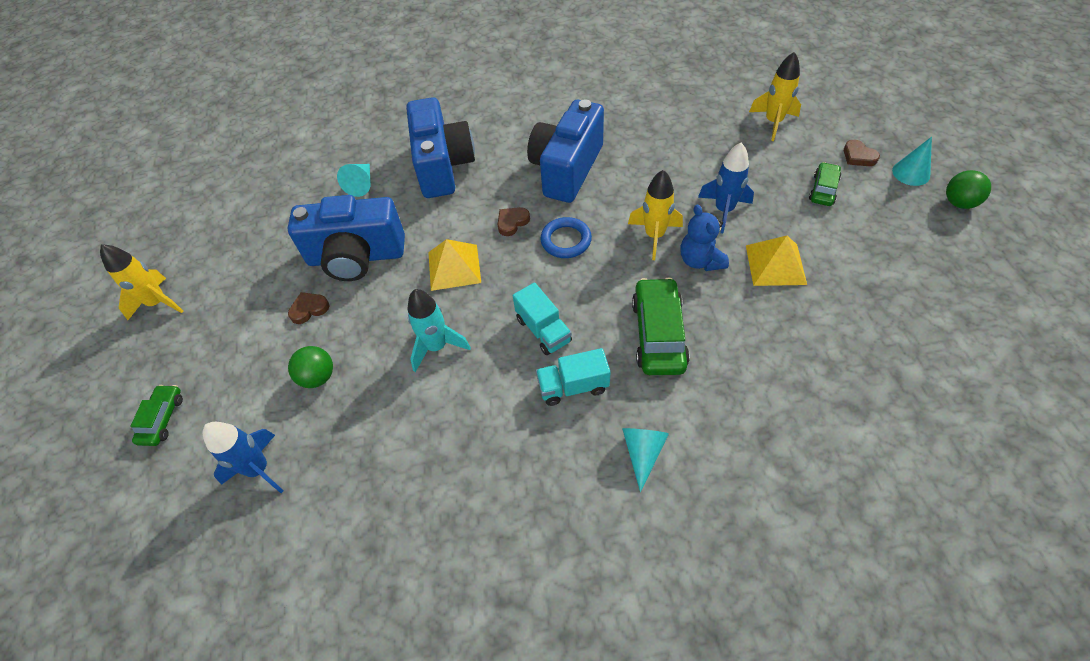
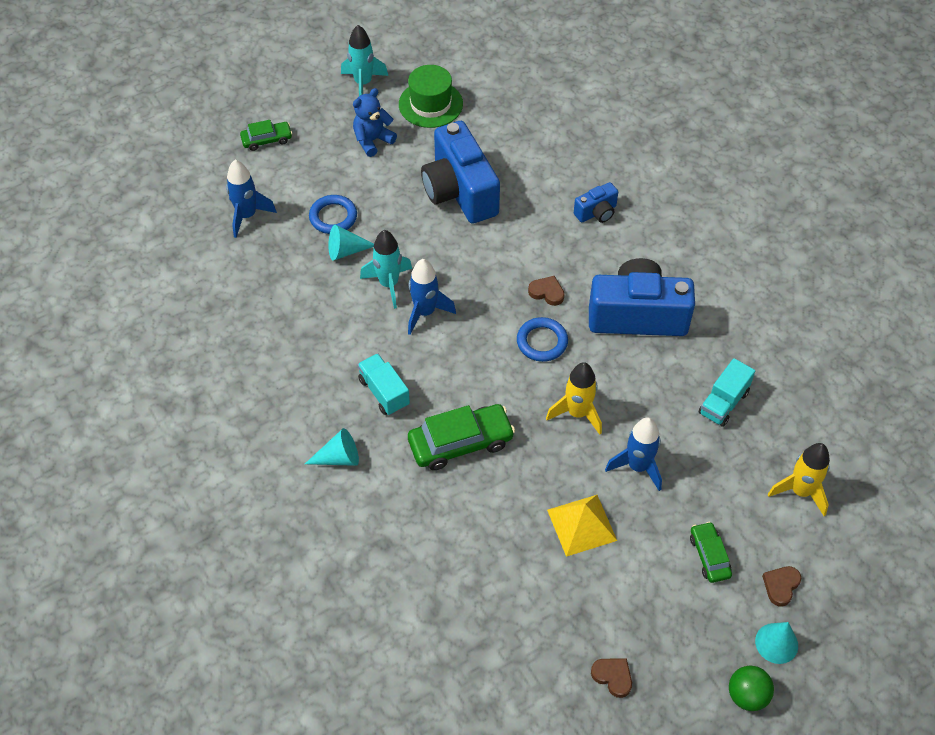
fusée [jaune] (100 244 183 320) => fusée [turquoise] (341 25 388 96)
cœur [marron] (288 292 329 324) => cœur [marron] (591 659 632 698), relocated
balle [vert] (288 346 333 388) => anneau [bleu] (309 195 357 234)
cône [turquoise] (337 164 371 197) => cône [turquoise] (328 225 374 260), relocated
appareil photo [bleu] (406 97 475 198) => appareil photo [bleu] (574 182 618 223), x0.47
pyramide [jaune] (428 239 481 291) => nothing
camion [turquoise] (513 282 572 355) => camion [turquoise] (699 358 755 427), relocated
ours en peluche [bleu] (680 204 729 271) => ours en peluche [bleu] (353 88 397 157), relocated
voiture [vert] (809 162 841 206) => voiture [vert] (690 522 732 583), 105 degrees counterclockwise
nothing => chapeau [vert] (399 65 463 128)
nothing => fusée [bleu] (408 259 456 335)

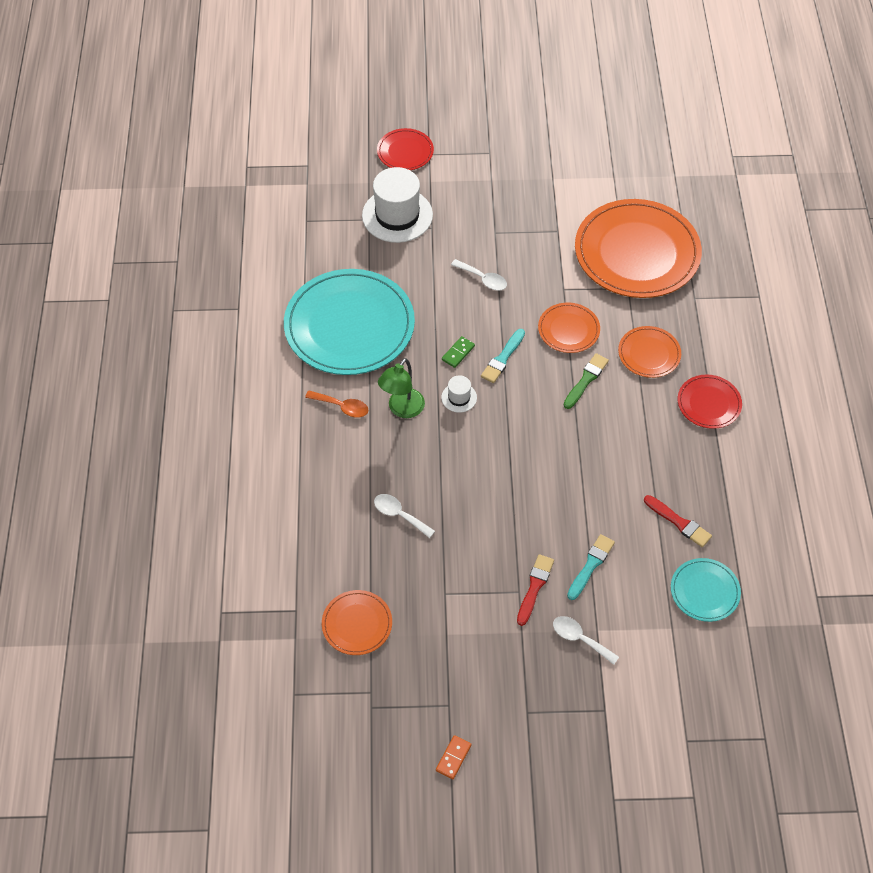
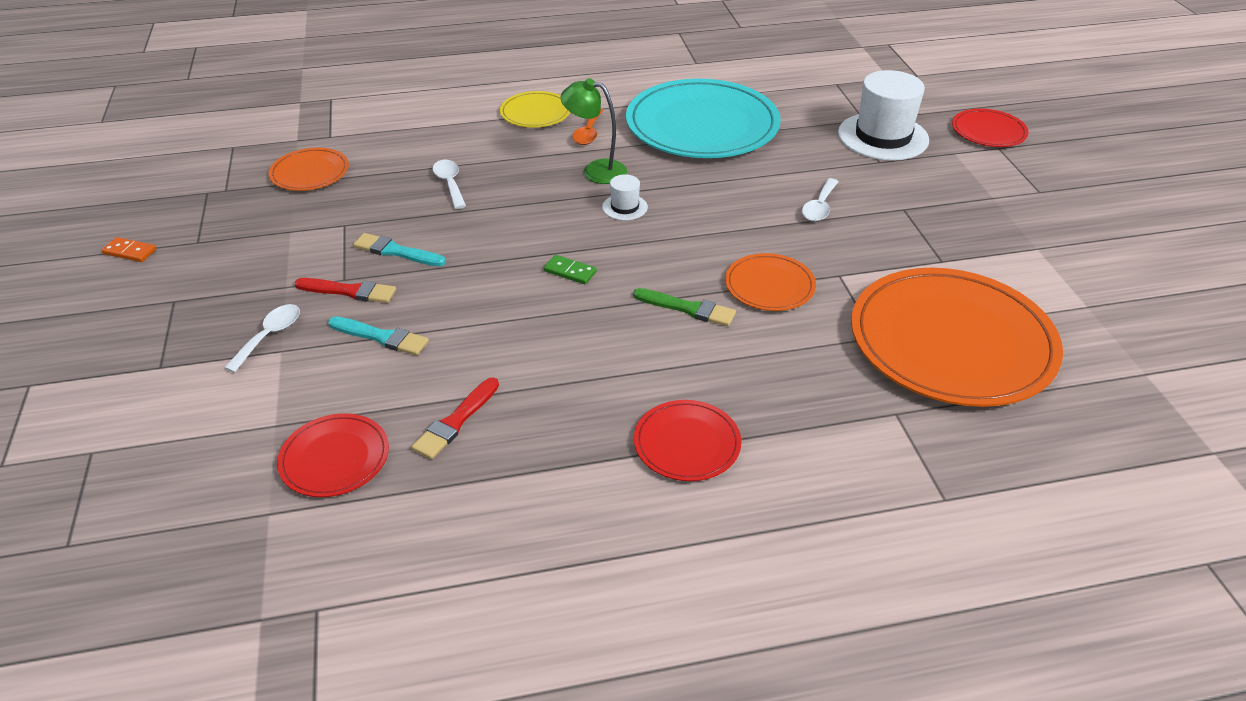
cuillère [blanc] (374 494 435 538) => cuillère [blanc] (432 160 466 209), 45 degrees counterclockwise
domino [vert] (442 336 475 368) => domino [vert] (544 255 597 284), relocated
pinceau [turquoise] (481 329 525 383) => pinceau [turquoise] (353 233 446 266), relocated
assiette [orange] (618 326 681 378) => nothing
assiette [turquoise] (671 558 741 622) => assiette [rouge] (277 413 389 497)
nothing => assiette [jaune] (500 91 570 128)

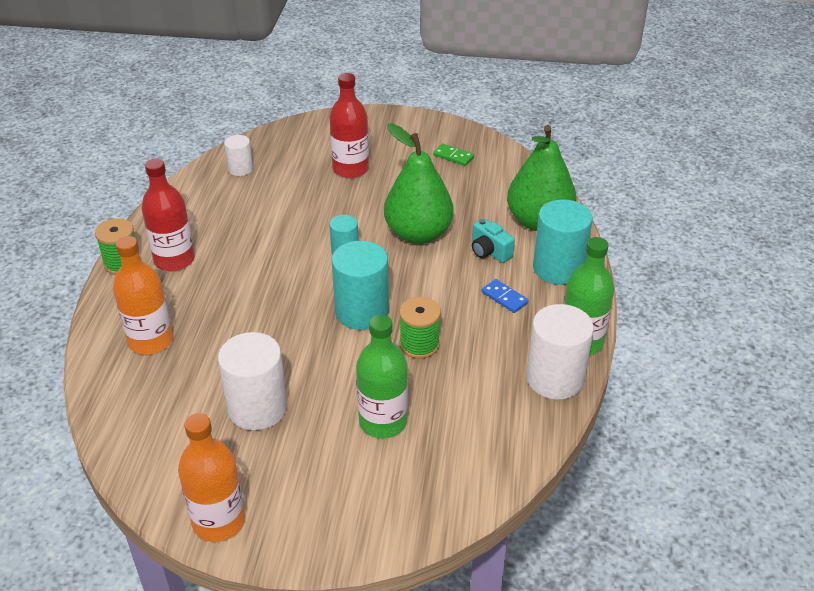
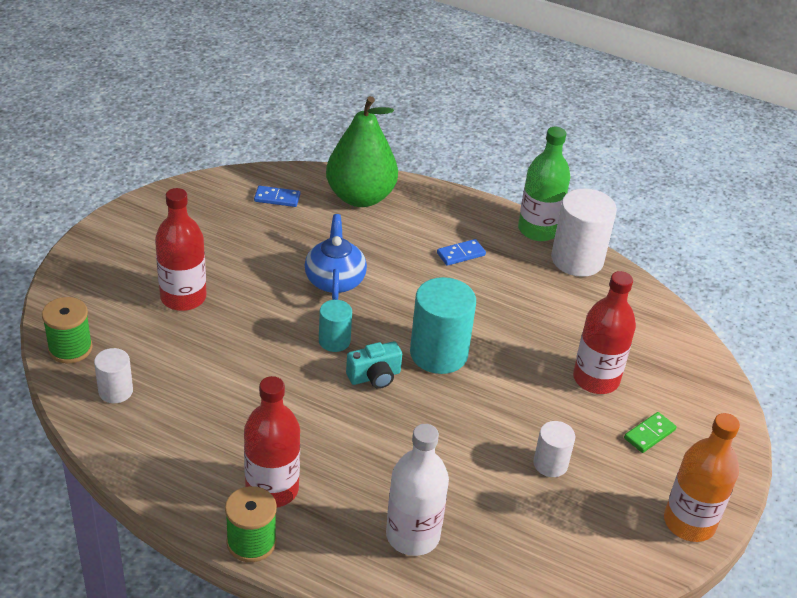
bouteille [orange] (113 236 173 354) => bouteille [blanc] (386 424 449 556)
cylindre [blanc] (218 332 287 430) => cylindre [blanc] (533 421 575 477), x0.55
bouteille [vert] (356 315 408 438) => bouteille [rouge] (573 271 636 394)
poire [vert] (384 123 453 244) => théière [bleu] (305 214 367 300)
bobine [vert] (399 297 441 359) => bobine [vert] (42 297 93 364), relocated
domino [vert] (433 144 474 166) => domino [vert] (624 412 677 453), relocated
appareil photo [turquoise] (472 218 515 263) => appareil photo [turquoise] (346 341 402 389), relocated
cylindre [turquoise] (533 199 593 285) => nothing
nothing => domino [bleu] (254 186 300 207)

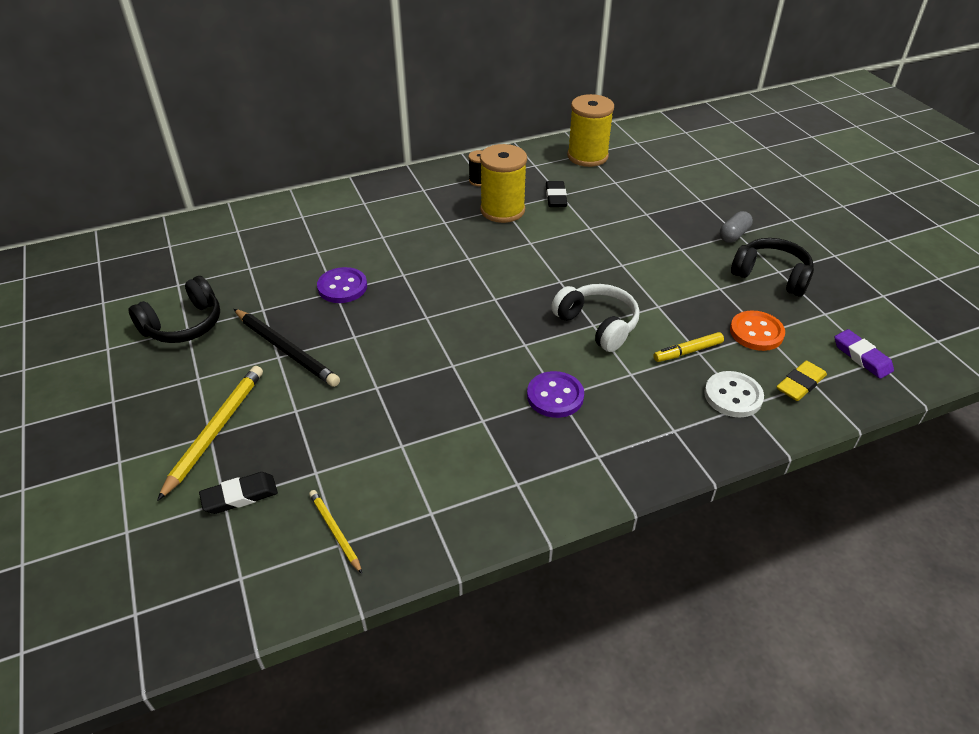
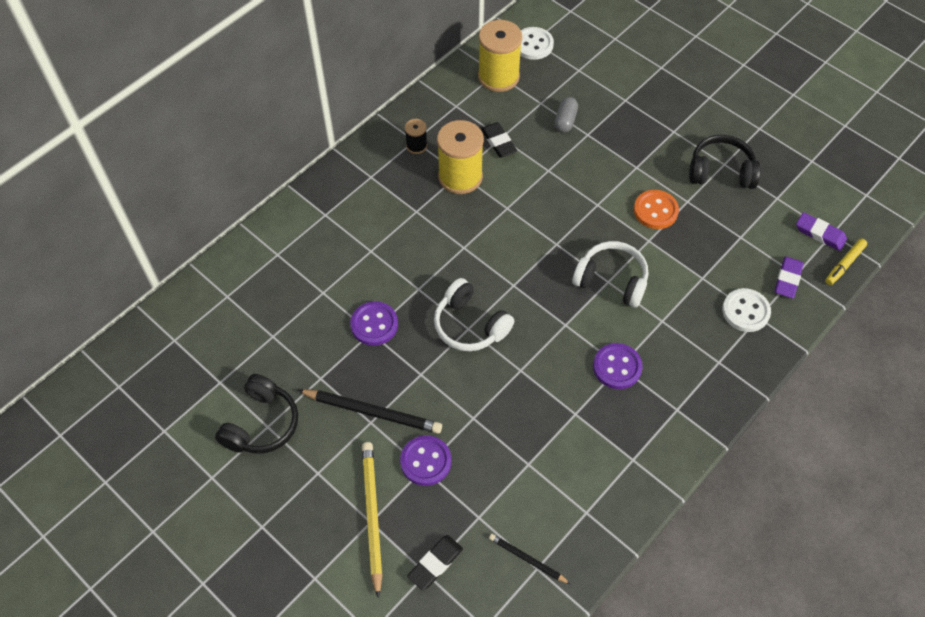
crayon [jaune] (309 490 362 574) => crayon [noir] (489 534 570 584)
feutre [jaune] (653 332 724 362) => feutre [jaune] (825 238 867 285), relocated
gélule [gris] (720 211 753 243) => gélule [gris] (554 97 578 133), relocated
bouton [orange] (730 311 785 351) => bouton [orange] (634 190 679 229), relocated
gomme [jaune] (777 361 827 401) => gomme [violet] (774 256 804 298)
nothing => bouton [violet] (400 435 451 486)
nothing => casque audio [blanc] (434 278 514 351)
nothing => bouton [blanc] (520 27 554 60)

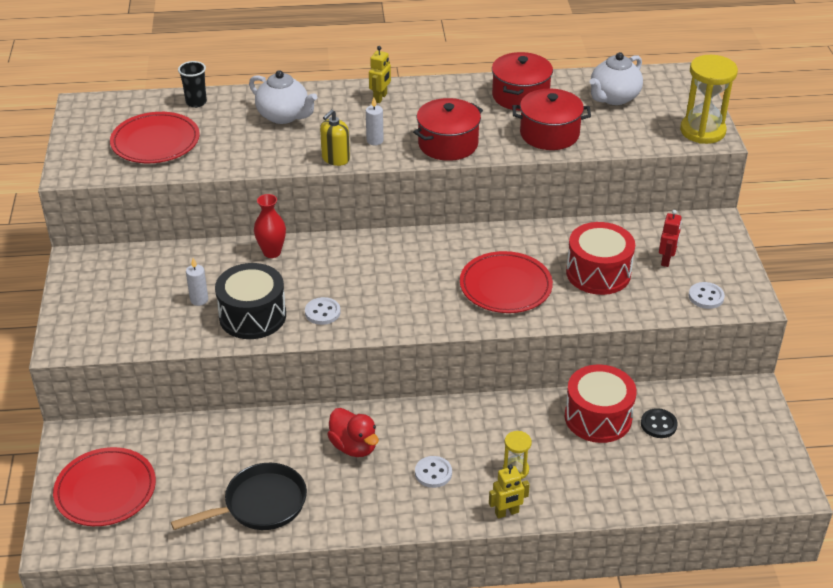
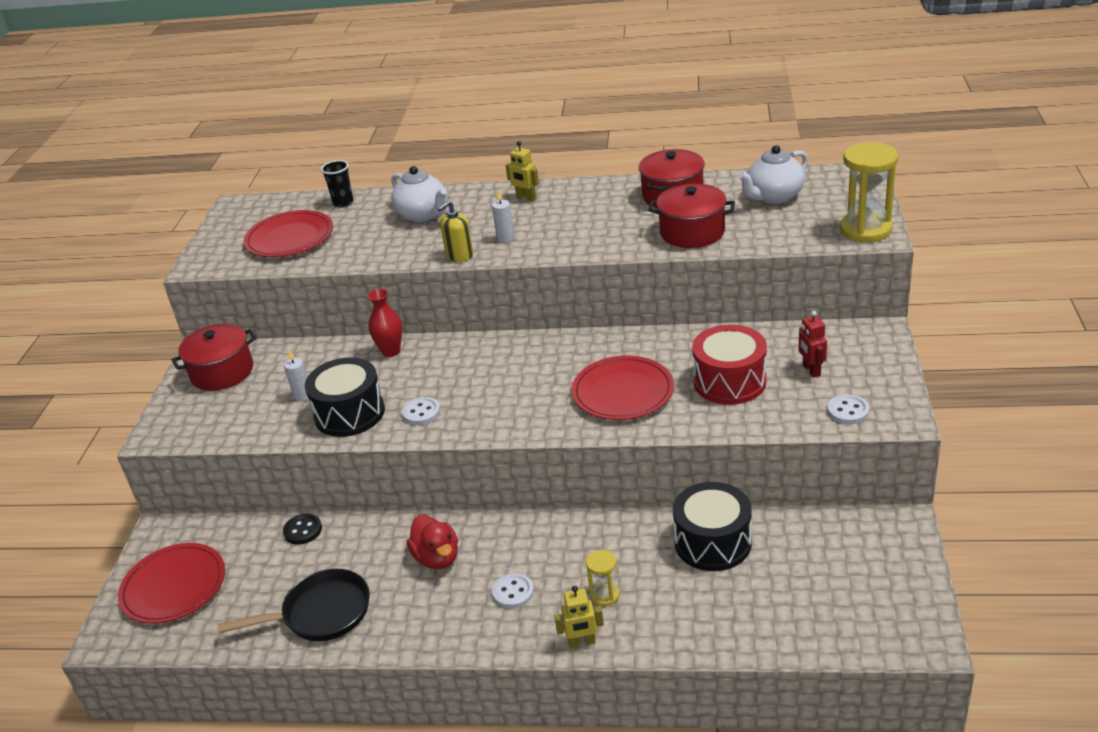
robot [jaune] (369 46 391 103) => robot [jaune] (506 141 539 201), 90 degrees clockwise
marmite [rouge] (413 98 483 161) => marmite [rouge] (171 324 256 391), relocated
tambour [rouge] (565 364 637 443) => tambour [noir] (673 482 752 571)
bouton [noir] (641 408 678 438) => bouton [noir] (283 514 322 544), relocated
robot [rouge] (659 210 682 267) => robot [rouge] (799 311 827 378), 135 degrees clockwise

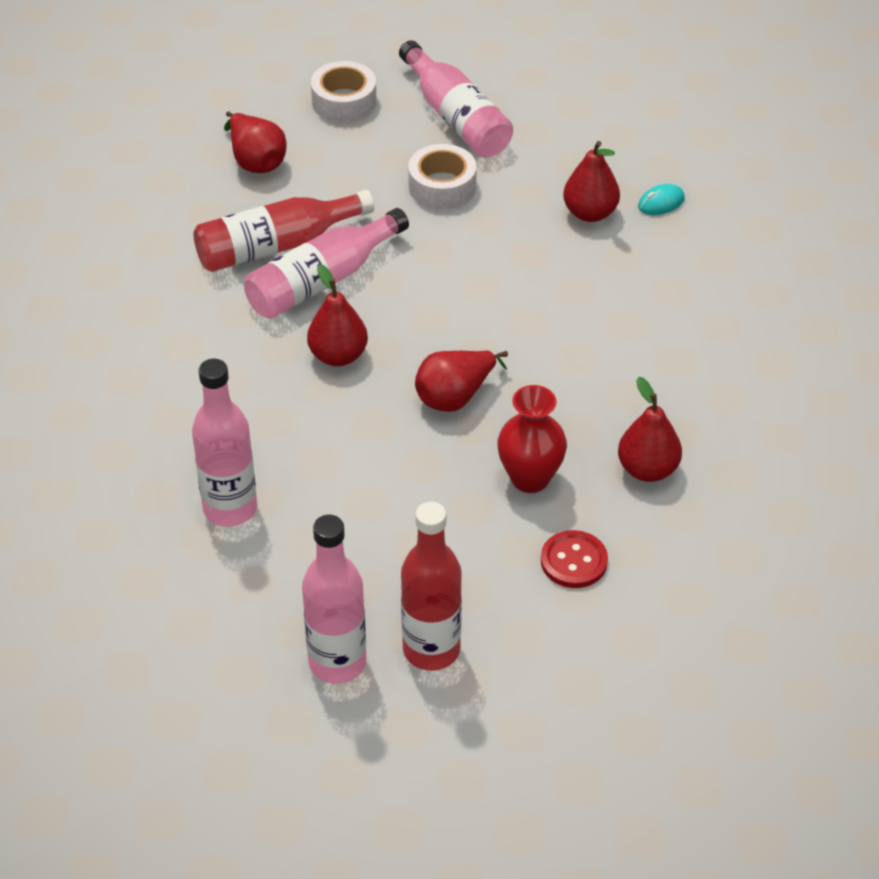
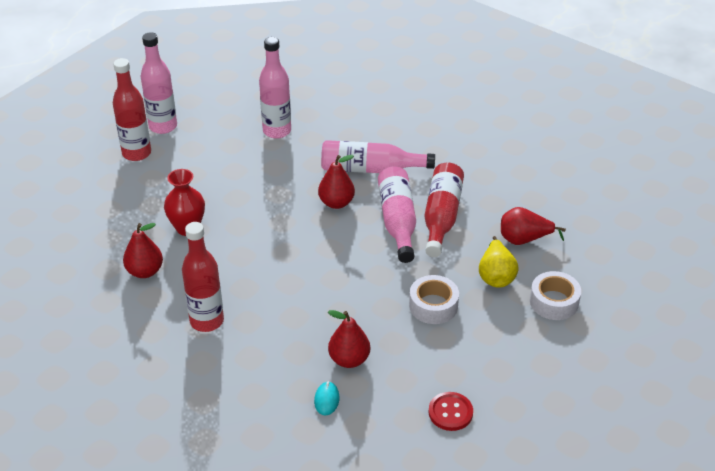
bouteille [rose] (399 40 513 157) => bouteille [rose] (321 140 435 173), relocated
poire [rouge] (415 351 508 412) => nothing
bouton [rouge] (541 530 608 588) => bouton [rouge] (428 392 473 431), relocated
nothing => bouteille [rouge] (182 222 224 332)
nothing => poire [jaune] (479 236 518 288)

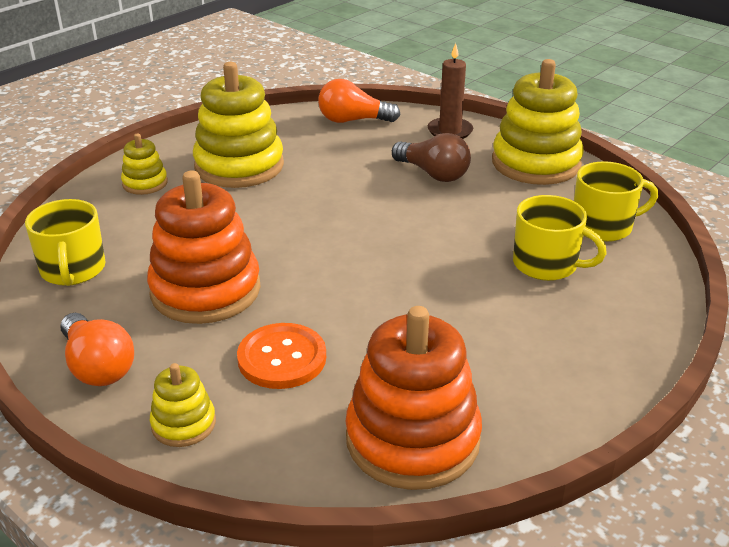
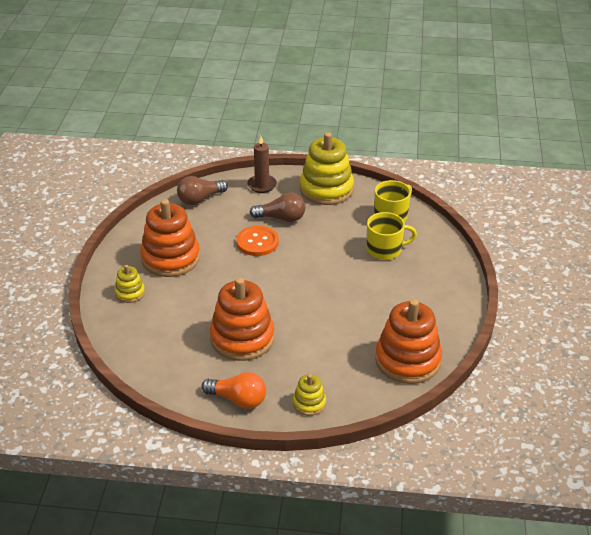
tasse [jaune] (25 199 106 286) => nothing
jouet à empiler [jaune] (193 62 284 188) => jouet à empiler [orange] (140 199 200 277)
bouton [orange] (237 323 326 389) => bouton [orange] (236 226 279 256), relocated
ampoule [orange] (318 79 400 123) => ampoule [marron] (177 176 228 205)

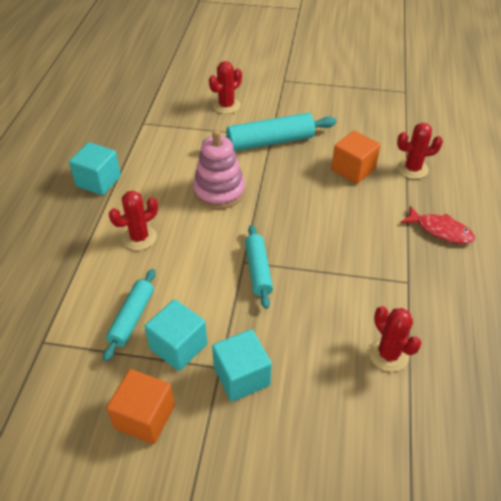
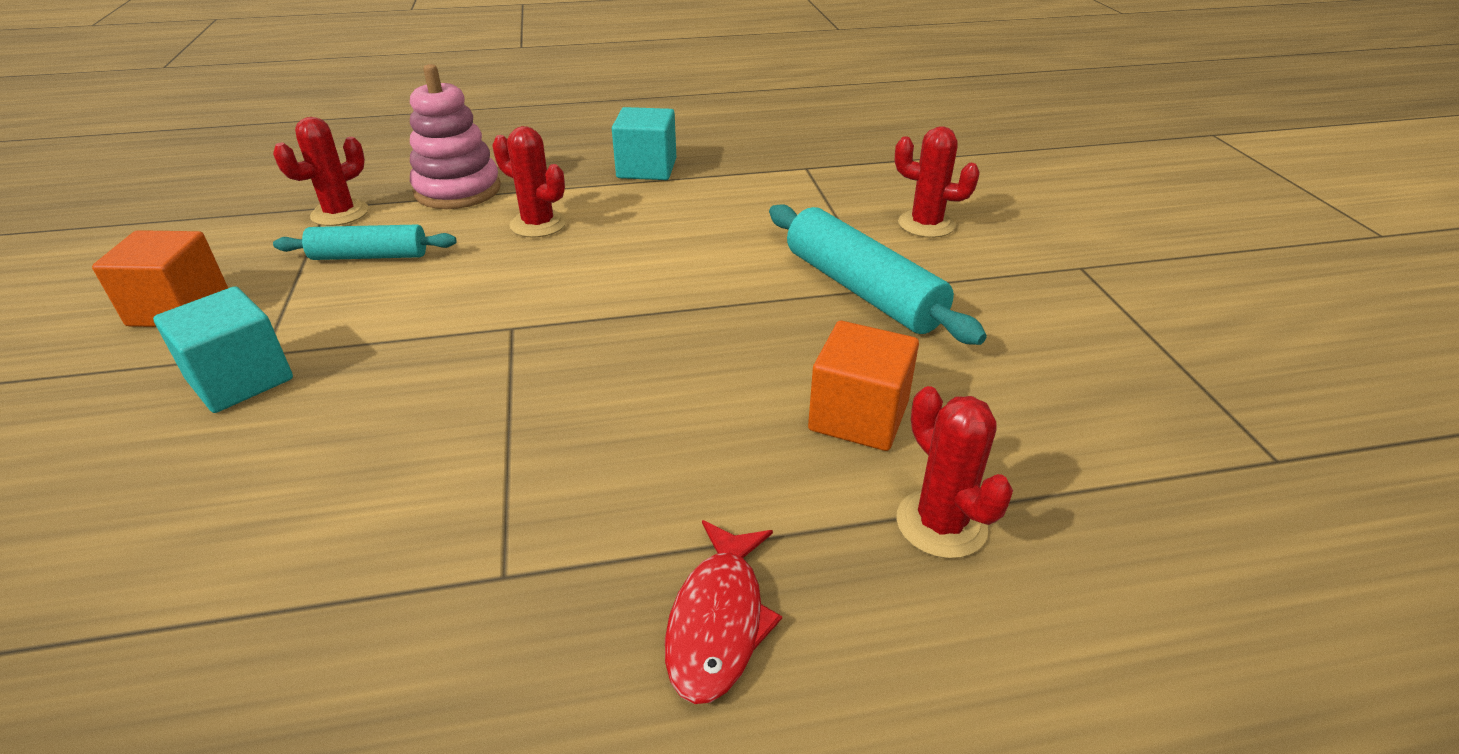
cube [turquoise] (145 299 207 371) => nothing
jouet à empiler [rose] (193 129 245 209) => jouet à empiler [rose] (410 64 501 209), relocated
rouleau à pâtisserie [turquoise] (245 225 273 309) => nothing
cactus [rouge] (369 306 421 372) => cactus [rouge] (273 117 369 226), relocated

